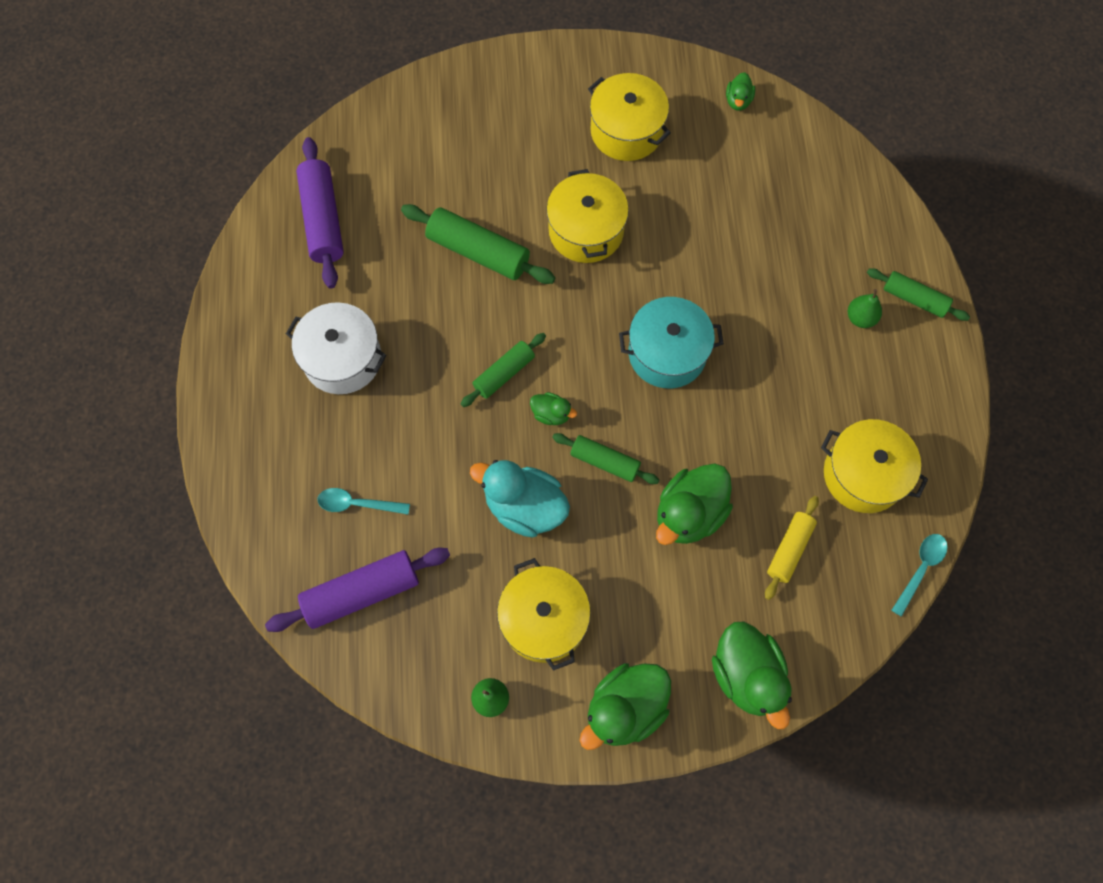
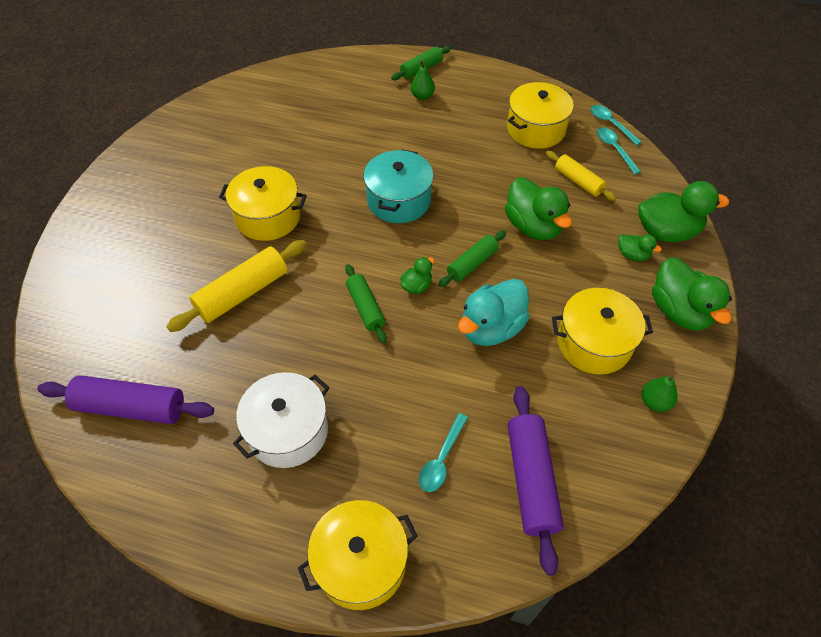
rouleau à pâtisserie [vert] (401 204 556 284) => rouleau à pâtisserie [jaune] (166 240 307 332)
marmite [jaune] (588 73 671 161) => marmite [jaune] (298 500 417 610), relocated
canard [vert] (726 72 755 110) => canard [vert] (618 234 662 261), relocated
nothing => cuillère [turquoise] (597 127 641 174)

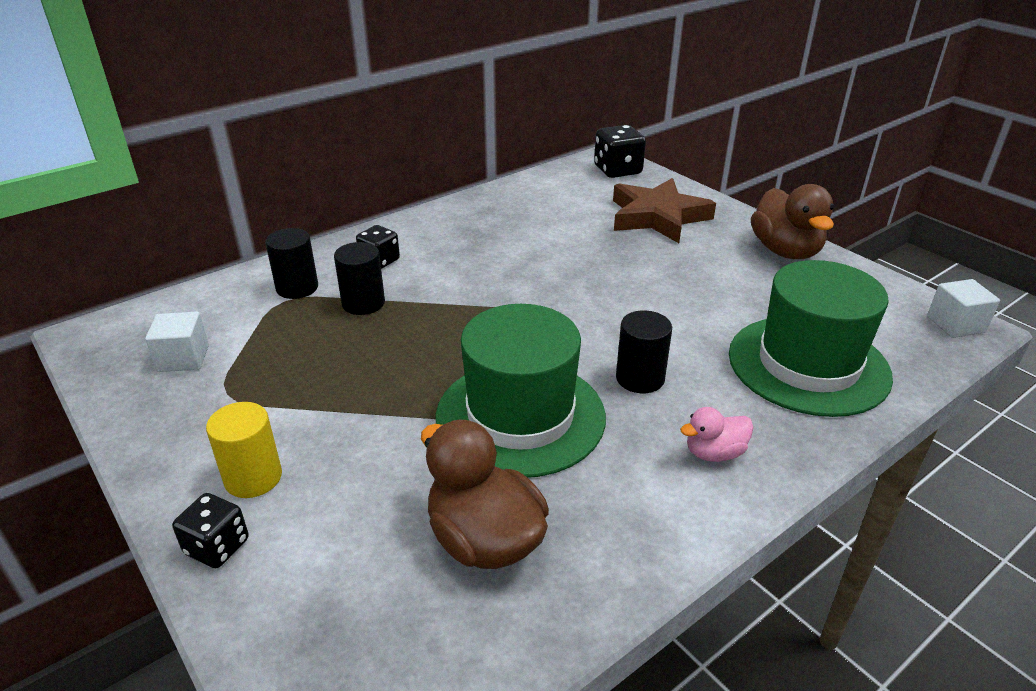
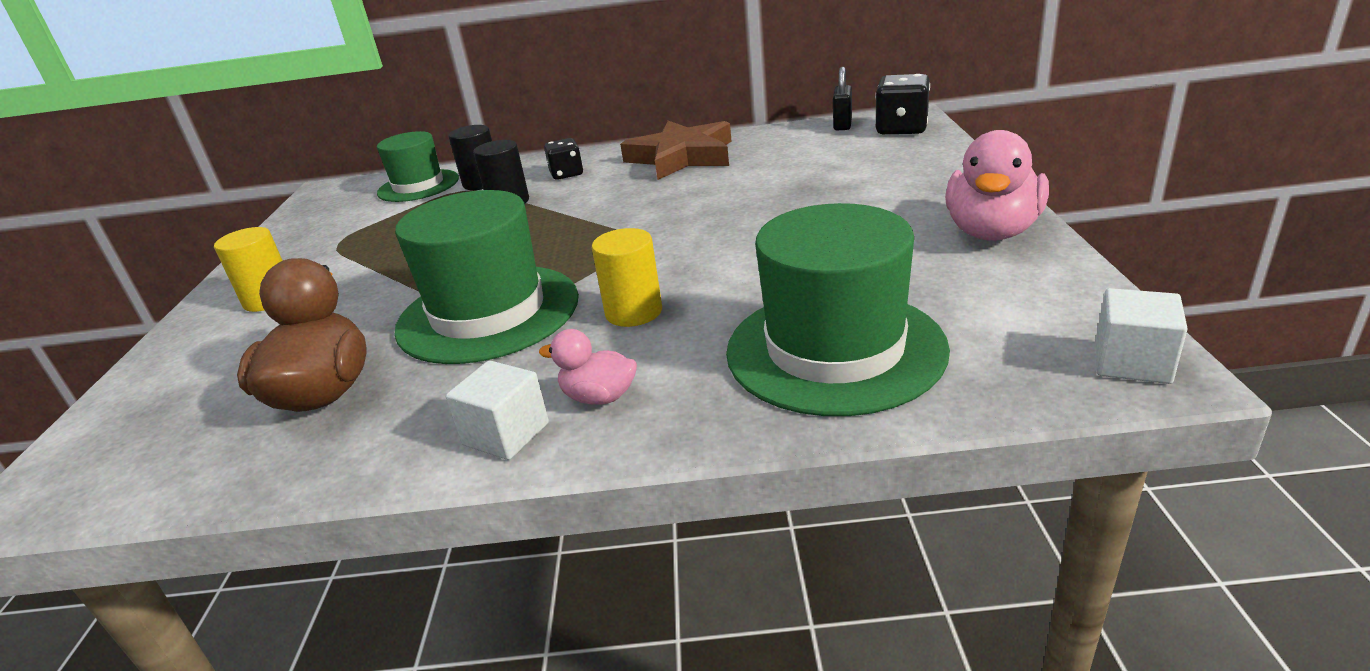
cube [blanc] (145 312 209 372) => cube [blanc] (446 360 549 460), relocated
dé [noir] (172 493 249 568) => nothing
étoile [marron] (613 178 716 243) => étoile [marron] (620 121 732 180), relocated
cylindre [noir] (616 310 672 393) => cylindre [jaune] (592 228 662 327)
canard [marron] (751 184 834 259) => canard [rose] (945 130 1049 241)
nothing => chapeau [vert] (377 131 459 202)
nothing => cadenas [noir] (833 67 852 130)

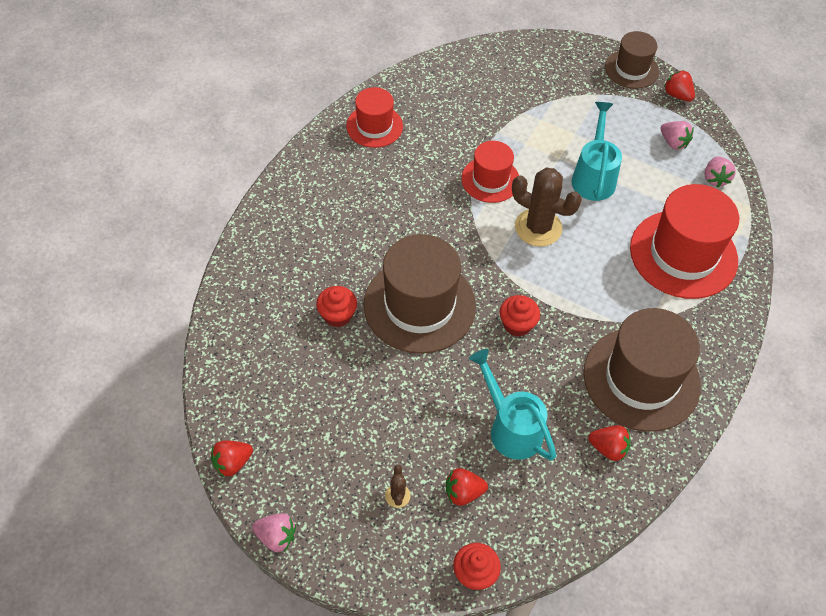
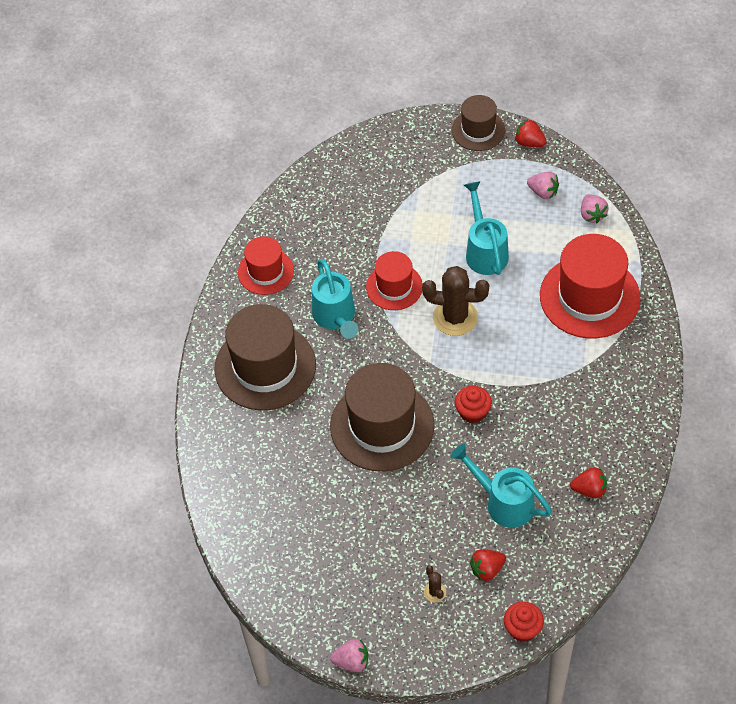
fraise [rouge] (211 440 253 477) => nothing
muffin [rouge] (316 286 357 327) => nothing
chapeau [marron] (584 308 701 432) => chapeau [marron] (214 304 316 410), relocated
nothing => arrosoir [turquoise] (312 259 358 339)

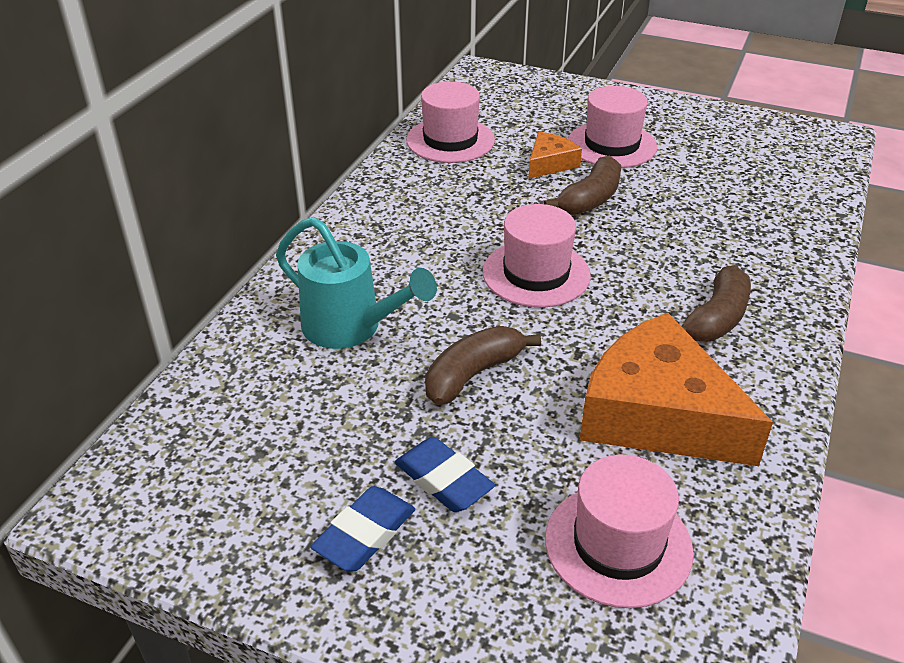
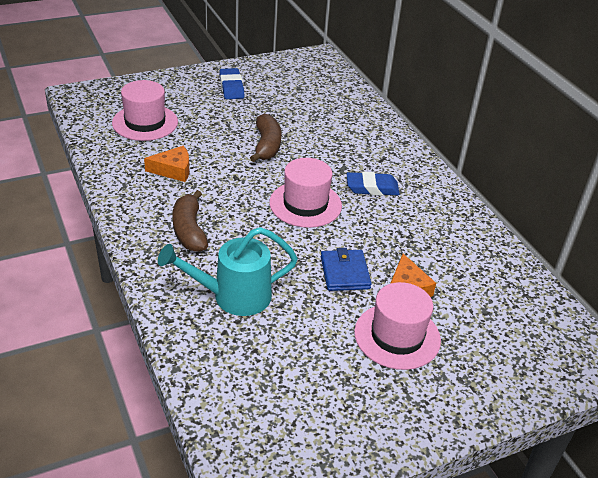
arrosoir [turquoise] (276 217 437 349) => arrosoir [turquoise] (158 227 298 316), relocated
gomme [bleu] (395 437 495 512) => gomme [bleu] (347 172 400 196), relocated
chapeau [rose] (406 82 495 163) => nothing
banane [marron] (544 155 621 215) => portefeuille [bleu] (321 248 372 291)
fromage [orange] (580 313 773 466) => fromage [orange] (144 146 189 182), x0.47

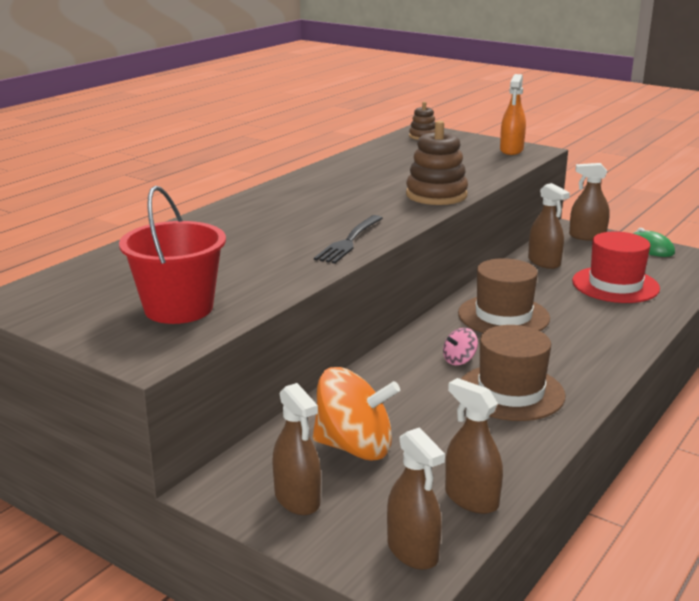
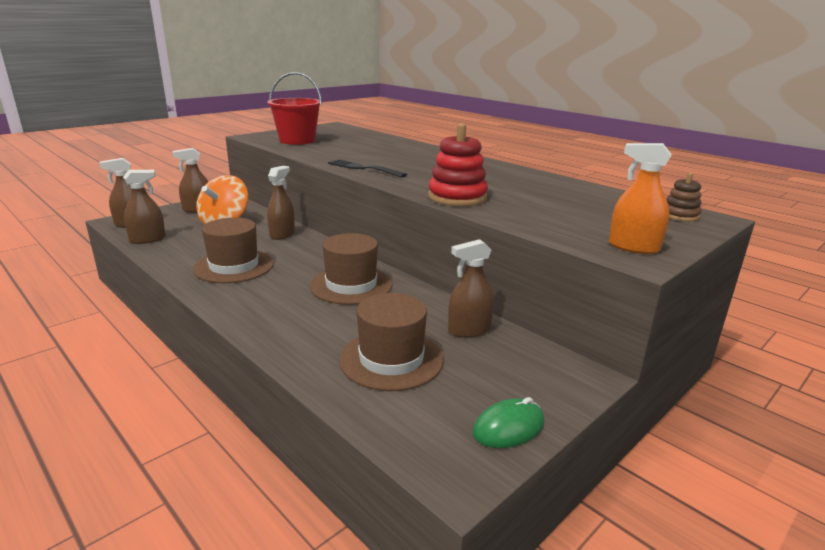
jouet à empiler [marron] (406 121 468 205) => jouet à empiler [rouge] (428 123 488 206)
toupie [rose] (443 328 478 365) => nothing
vaporisateur [marron] (569 163 610 241) => vaporisateur [marron] (267 166 295 240), relocated
chapeau [rouge] (572 231 660 303) => chapeau [marron] (339 293 444 391)

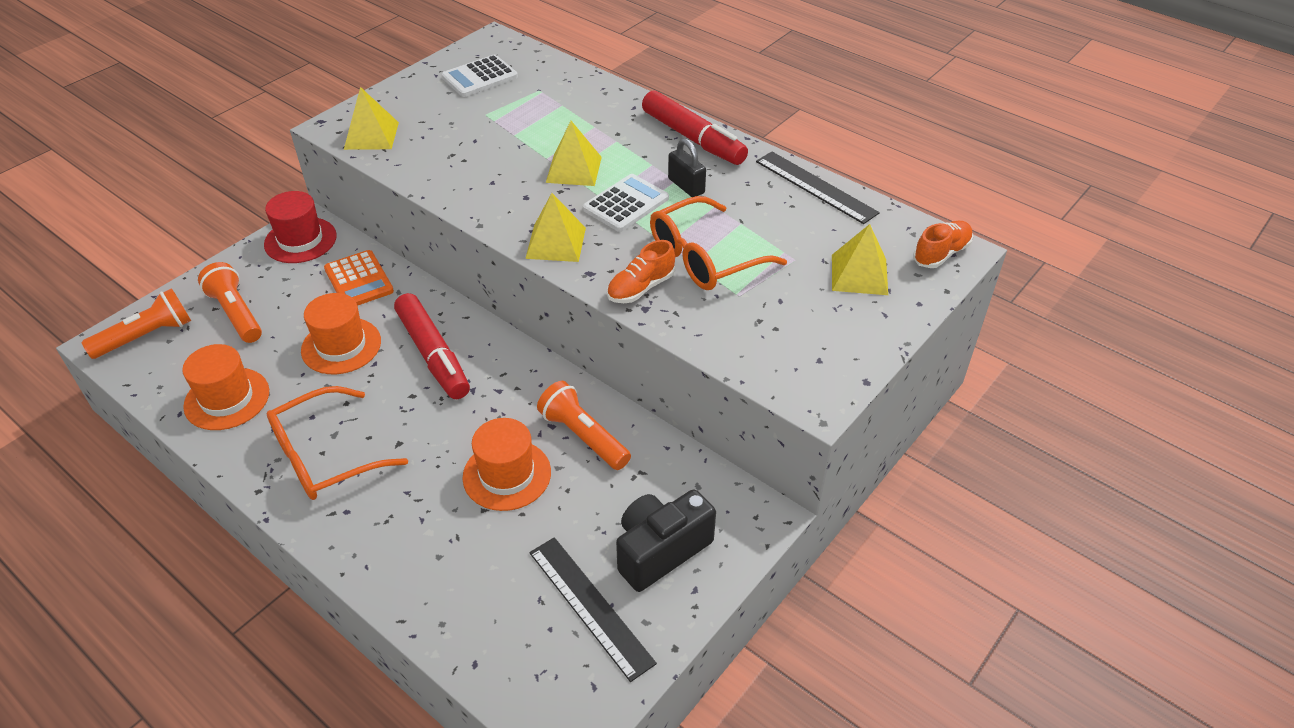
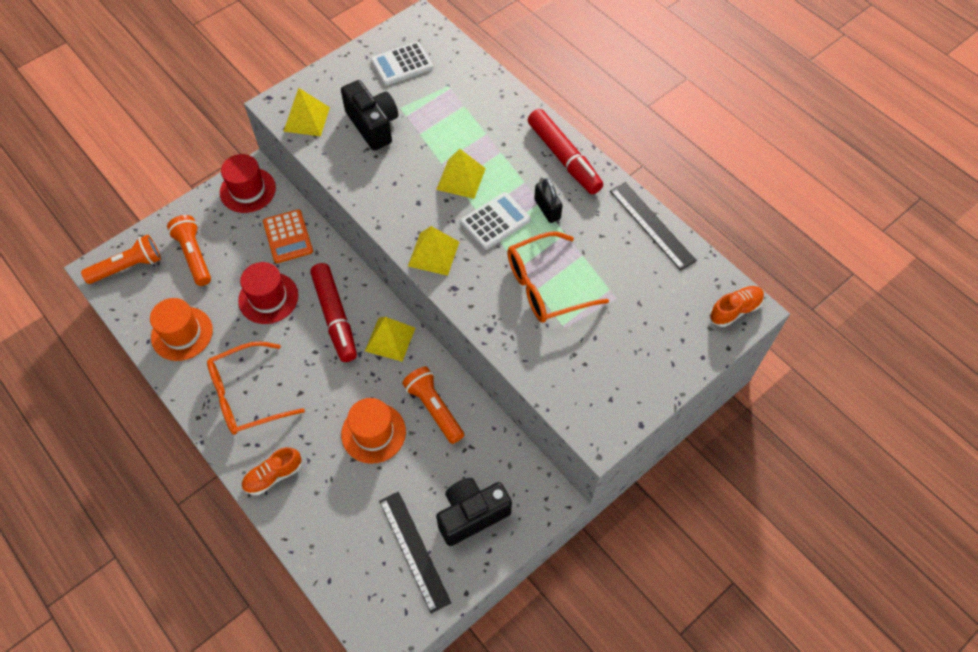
chapeau [orange] (301 293 381 374) => chapeau [rouge] (238 262 298 324)
chaussure [orange] (607 240 675 303) => chaussure [orange] (241 447 301 495), relocated
pyramide [jaune] (832 224 888 295) => pyramide [jaune] (365 317 415 362), relocated
nothing => appareil photo [noir] (341 80 398 151)

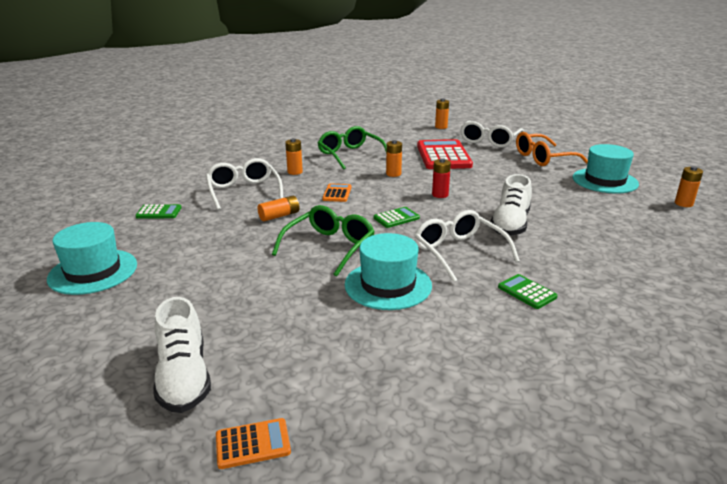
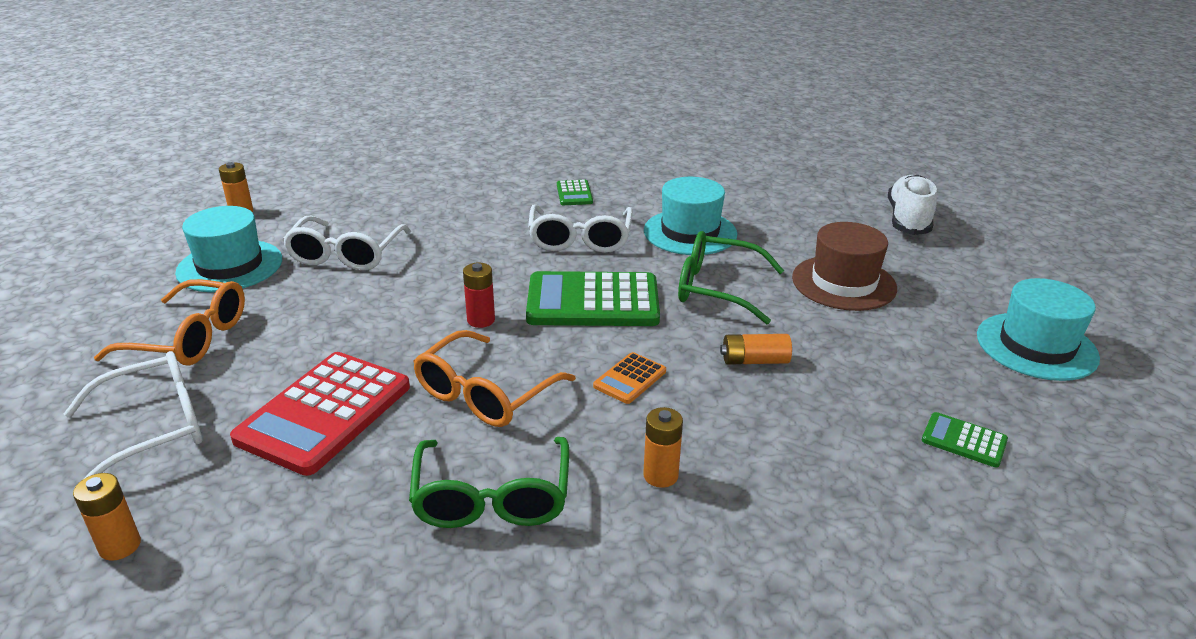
lunettes [blanc] (206 158 283 210) => lunettes [blanc] (283 216 411 270), relocated
calculatrice [orange] (216 418 291 469) => nothing
lunettes [vert] (272 205 375 277) => lunettes [vert] (678 231 784 324), 45 degrees clockwise
calculatrice [vert] (374 207 420 228) => calculatrice [vert] (526 271 660 326), x2.15
pile [orange] (386 140 402 177) => lunettes [orange] (413 330 576 427)
chaussure [blanc] (490 174 532 236) => nothing
nothing => chapeau [marron] (792 222 897 311)

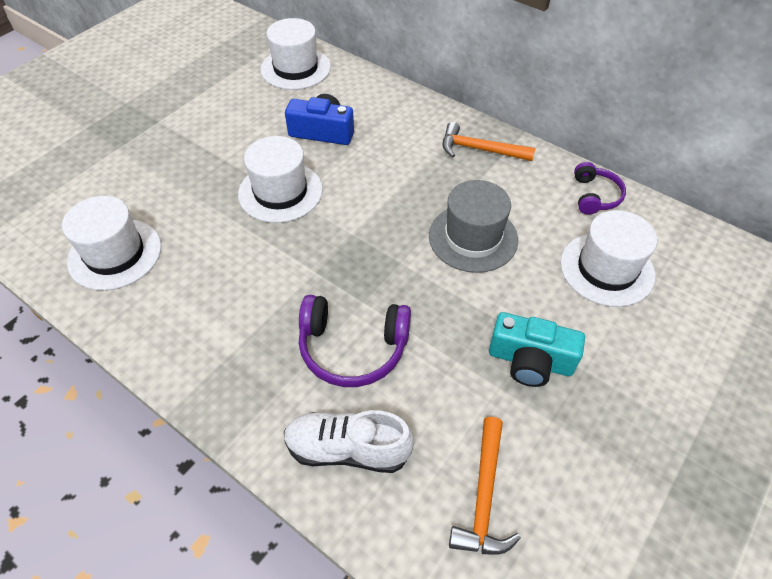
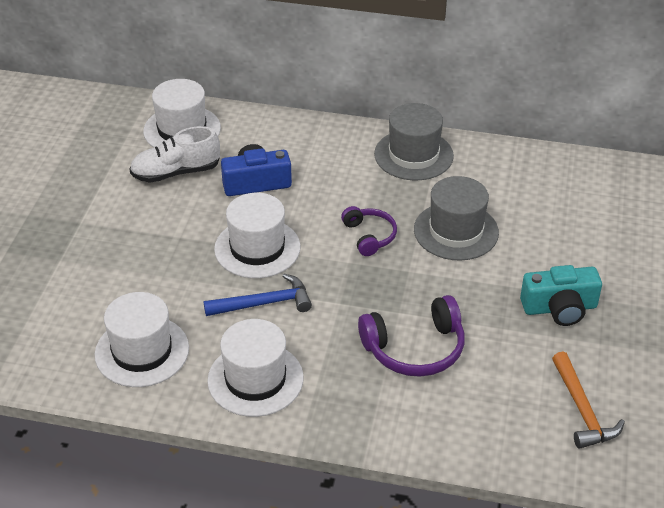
chaussure [blanc] (284 410 414 473) => chaussure [blanc] (130 126 220 183), relocated
marteau [orange] (443 122 535 161) => chapeau [gris] (374 103 454 180)
chapeau [blanc] (560 210 657 307) => chapeau [blanc] (207 319 304 417), relocated
casque audio [violet] (574 162 626 215) => casque audio [violet] (341 206 397 256), relocated
nothing => marteau [bleu] (204 274 312 316)

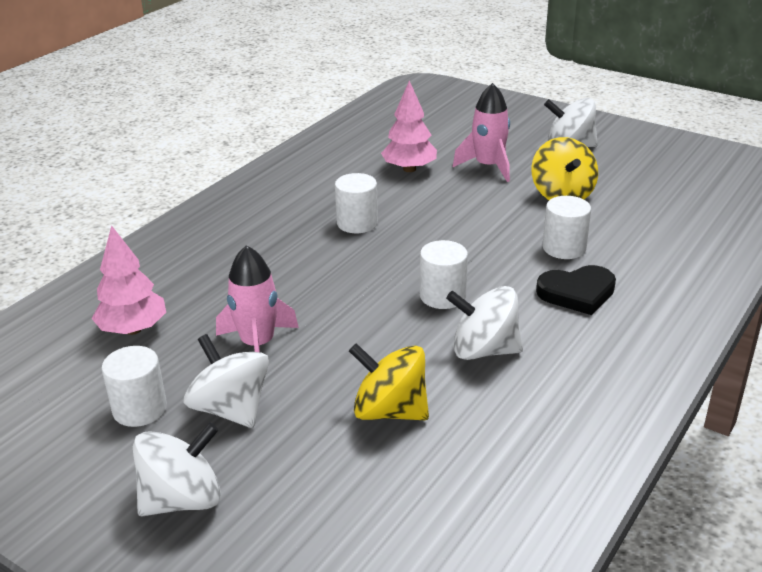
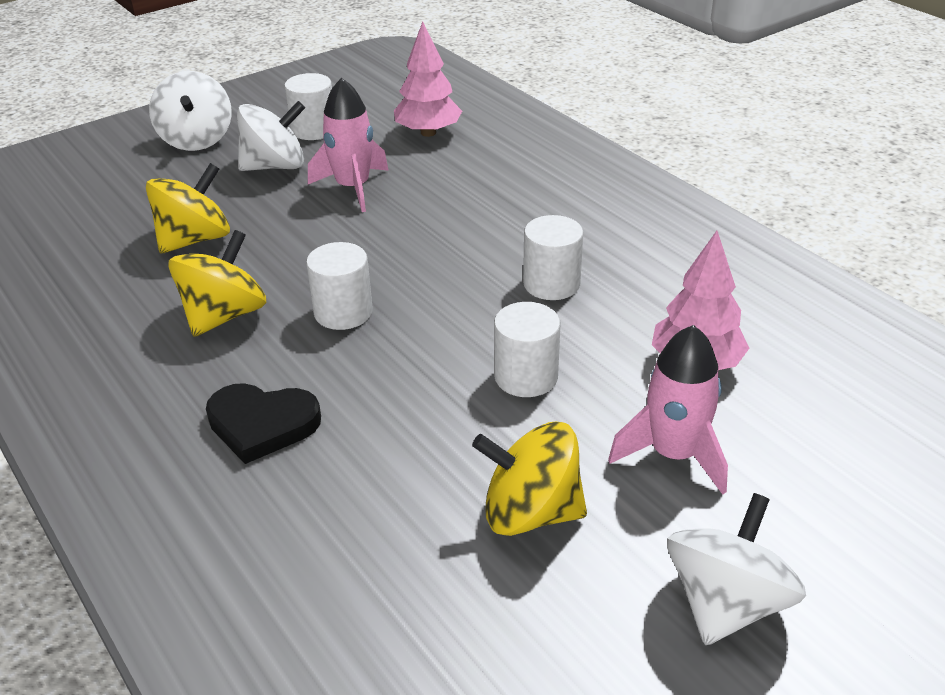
toupie [blanc] (446 286 523 360) => toupie [jaune] (168 230 266 337)
cœur [noir] (536 265 616 315) => cœur [noir] (206 383 321 464), 90 degrees counterclockwise
cylindre [blanc] (543 196 591 259) => cylindre [blanc] (494 302 560 397), relocated

